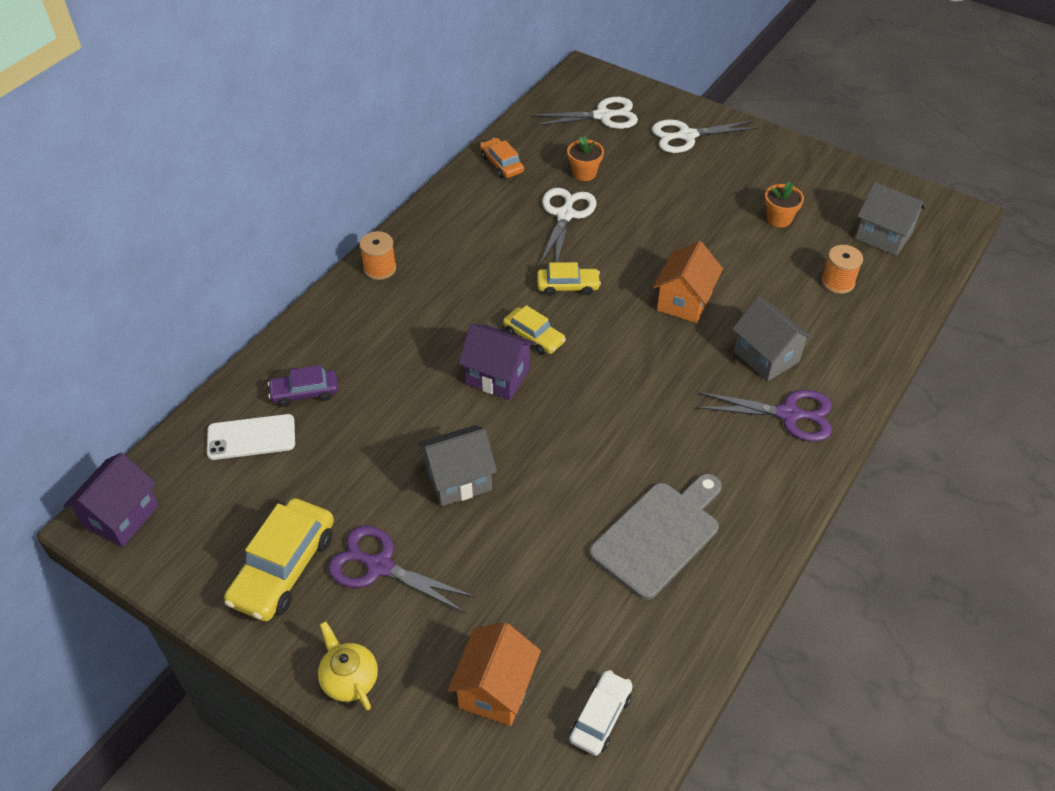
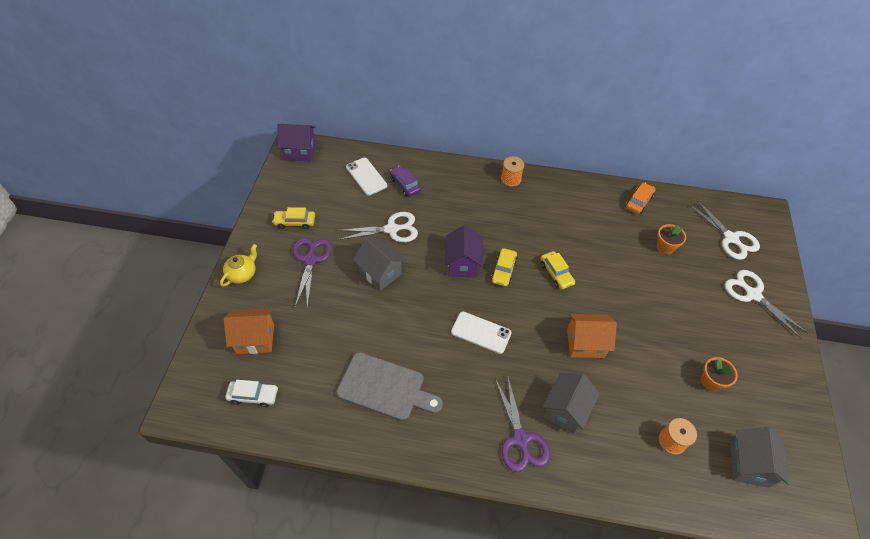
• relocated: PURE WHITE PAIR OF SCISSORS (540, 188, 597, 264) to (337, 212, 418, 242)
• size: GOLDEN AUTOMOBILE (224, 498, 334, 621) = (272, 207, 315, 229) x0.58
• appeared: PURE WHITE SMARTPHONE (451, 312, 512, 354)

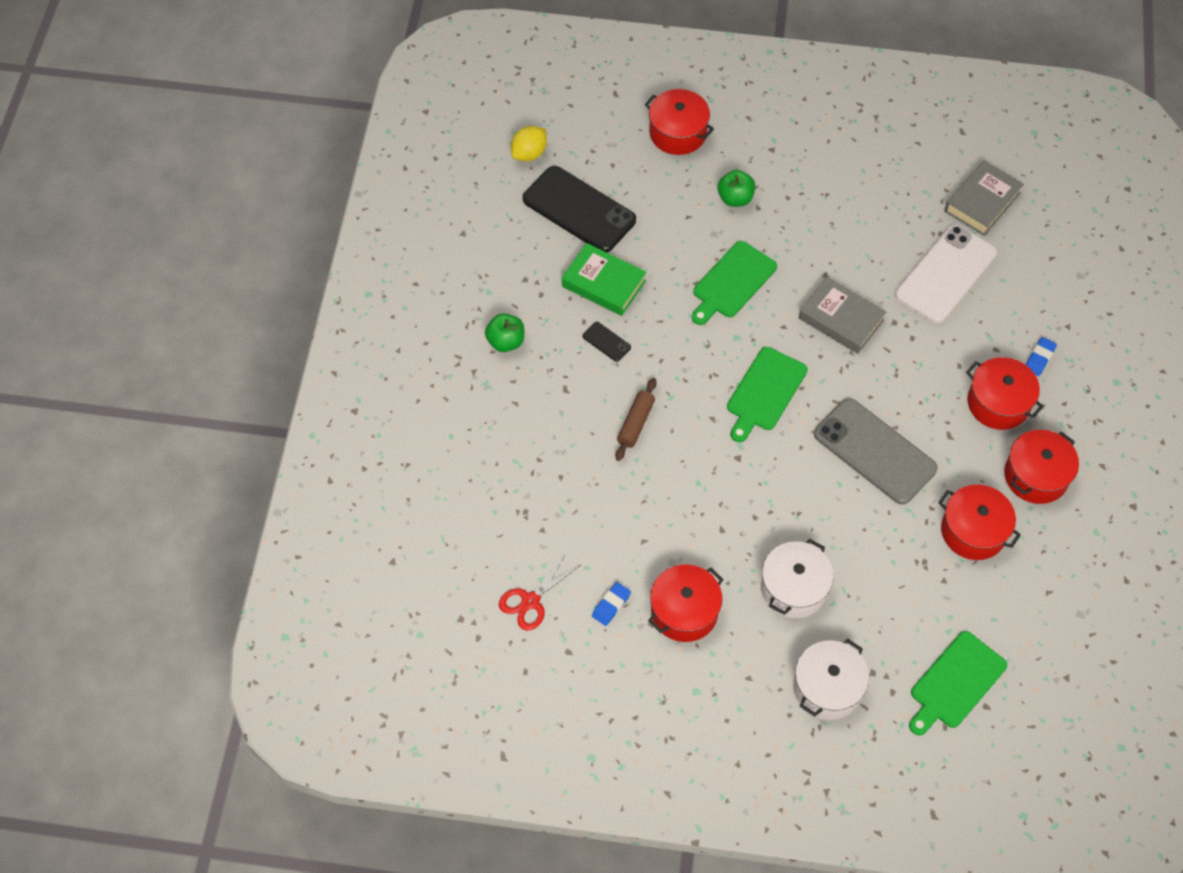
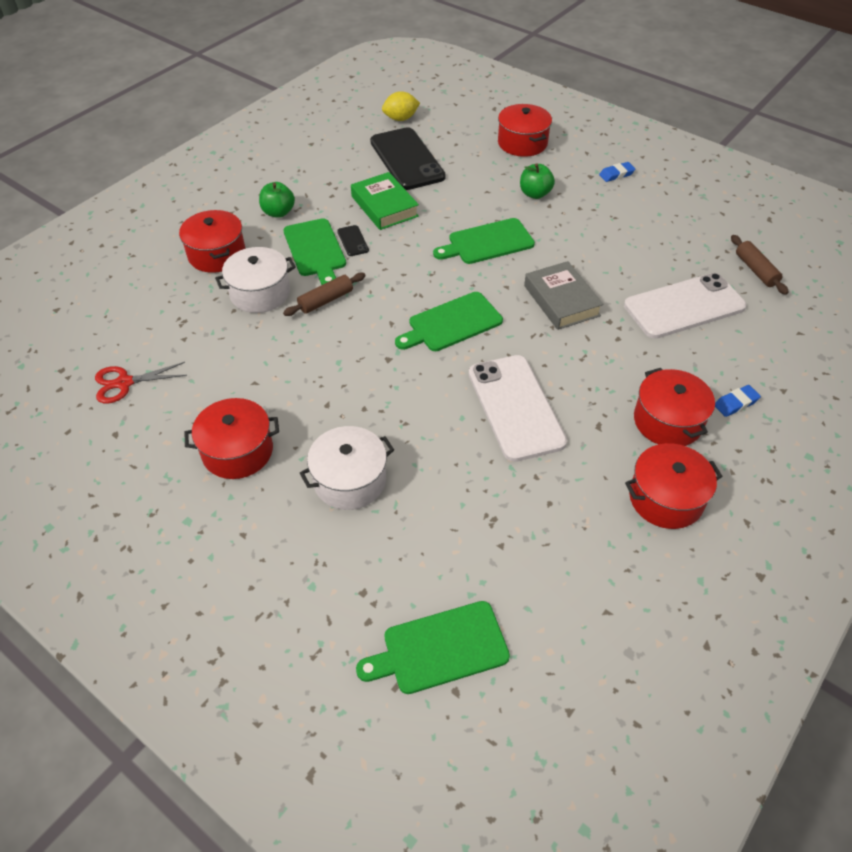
• exchanged: GRAY HARDBACK (944, 160, 1024, 236) to BROWN PASTRY ROLLER (731, 235, 789, 295)
• colour: GRAY SMARTPHONE (814, 398, 938, 505) to PURE WHITE SMARTPHONE (469, 355, 567, 462)
• relocated: SCARLET POT (938, 485, 1021, 560) to (179, 210, 246, 273)
• relocated: ROYAL BLUE PENCIL ERASER (592, 582, 631, 626) to (599, 162, 635, 182)
• relocated: PURE WHITE POT (793, 639, 869, 720) to (215, 247, 296, 313)
• appeared: EMERALD BREAD BOARD (283, 218, 346, 285)

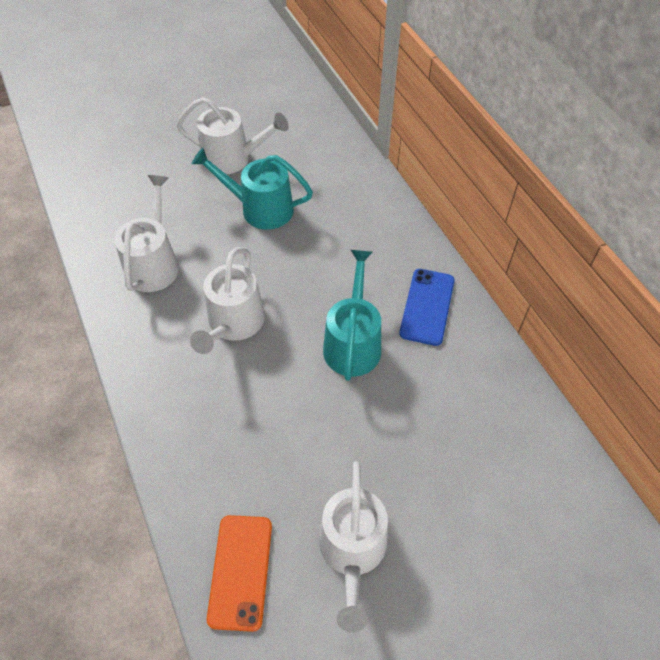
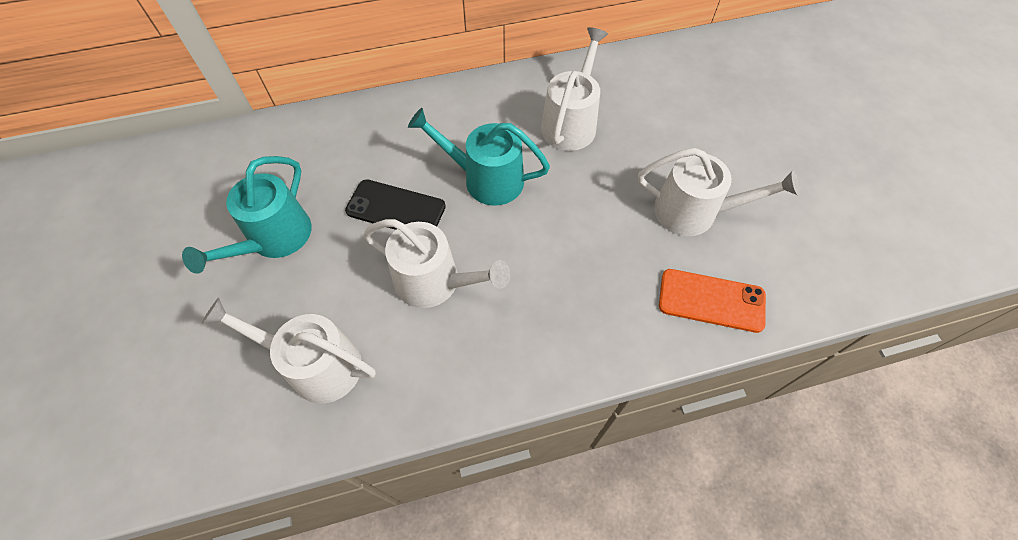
• relocated: PURE WHITE WATERING POT (177, 97, 289, 175) to (541, 27, 608, 151)
• missing: ROYAL BLUE SMARTPHONE (399, 269, 455, 346)
• appeared: JET-BLACK SMARTPHONE (345, 179, 446, 230)

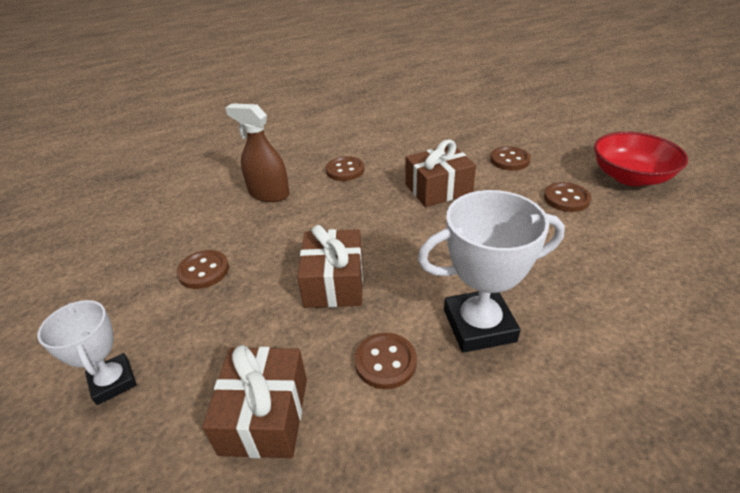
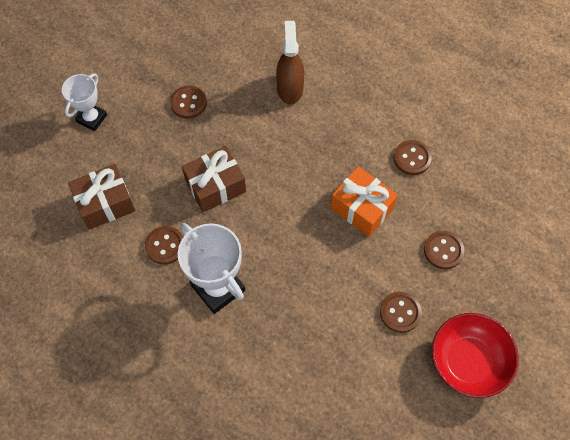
• colour: BROWN PRESENT (405, 139, 476, 207) to BRIGHT ORANGE PRESENT (330, 166, 398, 237)
• relocated: BROWN SHIRT BUTTON (326, 156, 364, 181) to (394, 140, 432, 175)

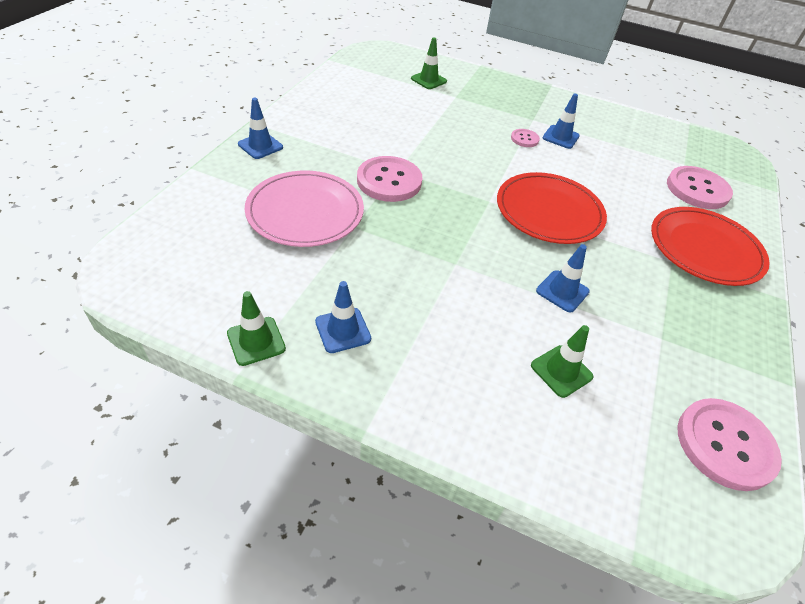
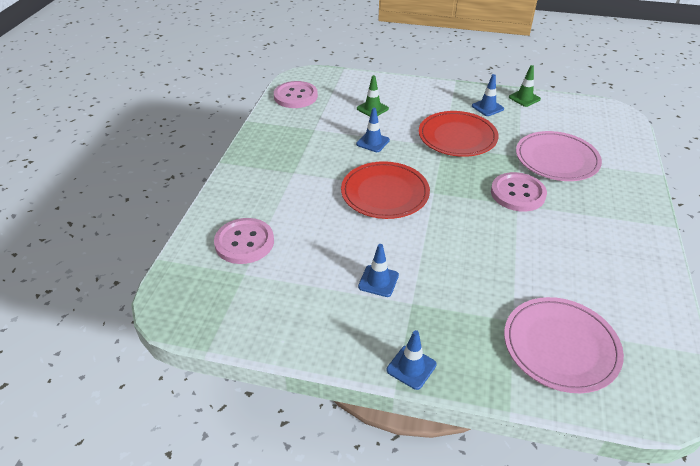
• exchanged: EMERALD TRAFFIC CONE (411, 37, 447, 89) to PINK DINNER PLATE (504, 297, 624, 393)
• relocated: ROYAL BLUE TRAFFIC CONE (238, 98, 283, 159) to (387, 330, 437, 390)
• missing: PINK SHIRT BUTTON (511, 129, 540, 147)
• relocated: SCARLET DINNER PLATE (651, 207, 770, 286) to (419, 111, 499, 157)

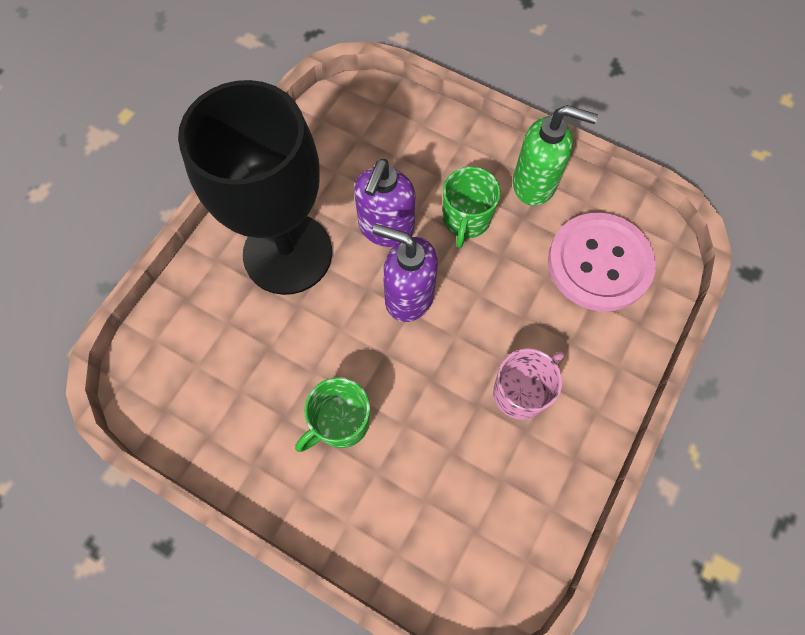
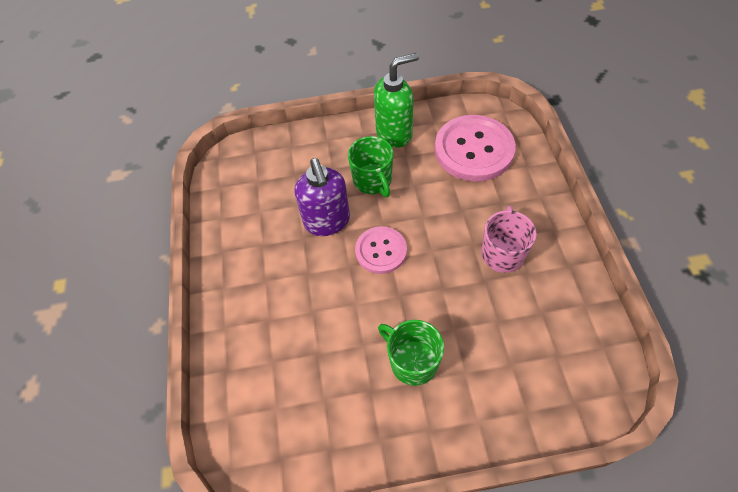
• missing: JET-BLACK CHALICE (178, 80, 332, 295)
• exchanged: VIOLET PUMP BOTTLE (372, 224, 438, 322) to PINK SHIRT BUTTON (355, 226, 407, 274)
• spun: EMERALD MUG (295, 377, 370, 452) = (378, 320, 444, 386) 120 degrees clockwise

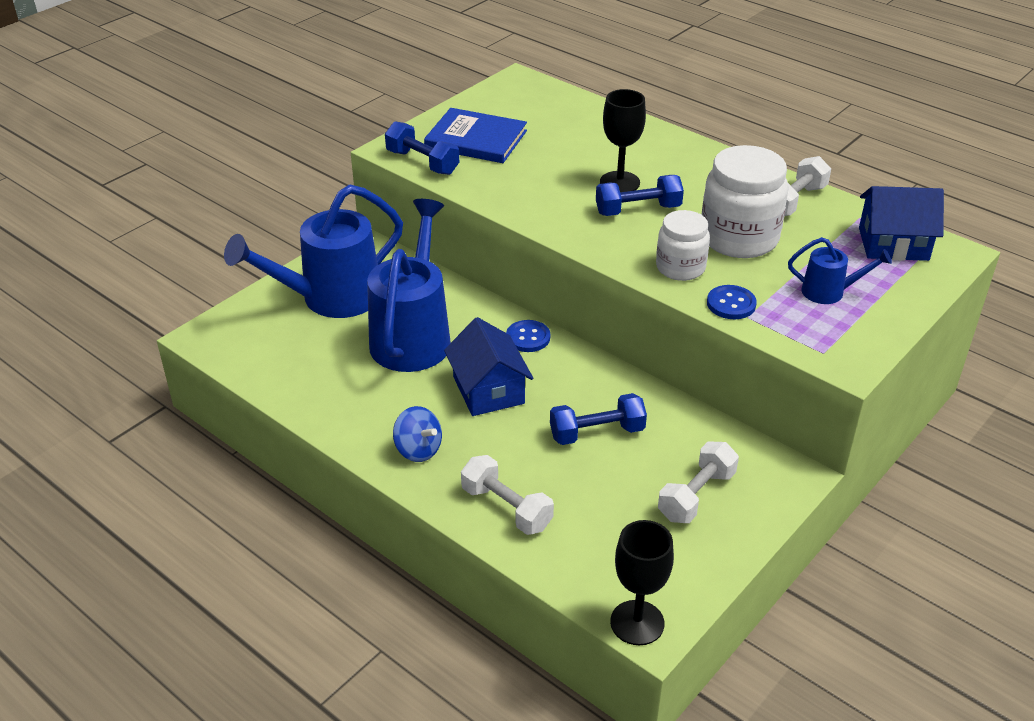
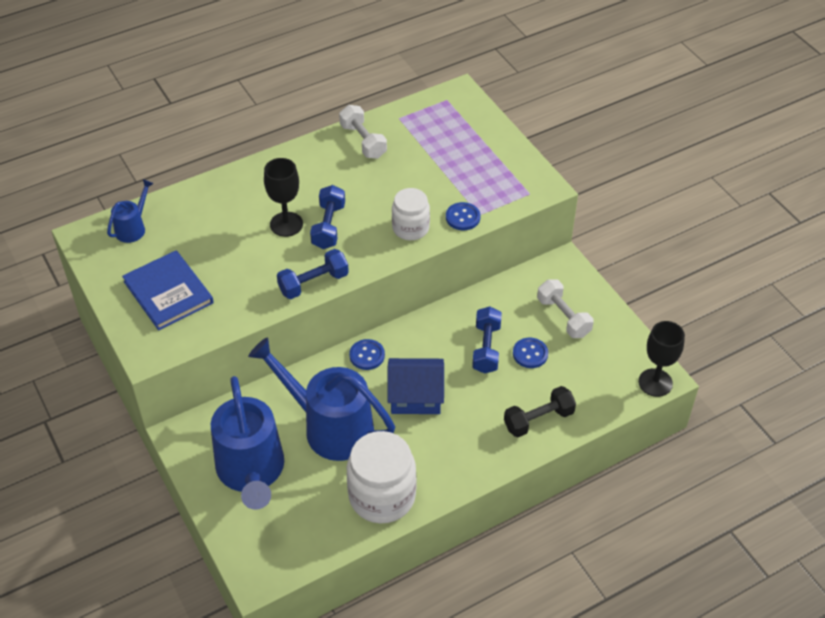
• spun: ROYAL BLUE HARDBACK (424, 108, 527, 163) = (122, 250, 214, 330) 75 degrees counterclockwise
• relocated: ROYAL BLUE DUMBBELL (385, 121, 459, 175) to (277, 249, 349, 299)
• relocated: PURE WHITE PRESERVE JAR (701, 145, 789, 258) to (346, 431, 416, 523)
• missing: ROYAL BLUE TOY HOUSE (859, 186, 944, 261)
• relocated: ROYAL BLUE WATERING POT (788, 237, 892, 304) to (107, 179, 154, 243)
• missing: ROYAL BLUE TOY TOP (393, 406, 442, 462)
• colour: PURE WHITE DUMBBELL (461, 455, 554, 535) to JET-BLACK DUMBBELL (504, 386, 576, 437)
• appeared: ROYAL BLUE SHIRT BUTTON (513, 338, 548, 368)

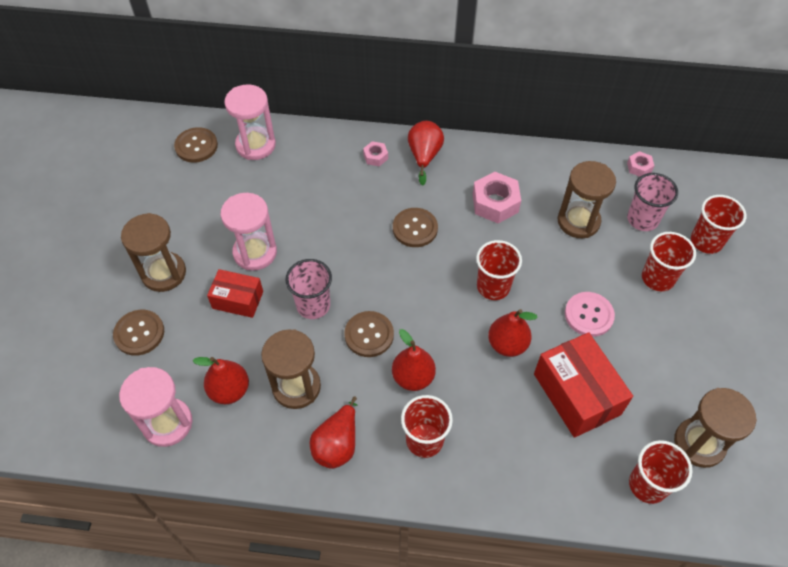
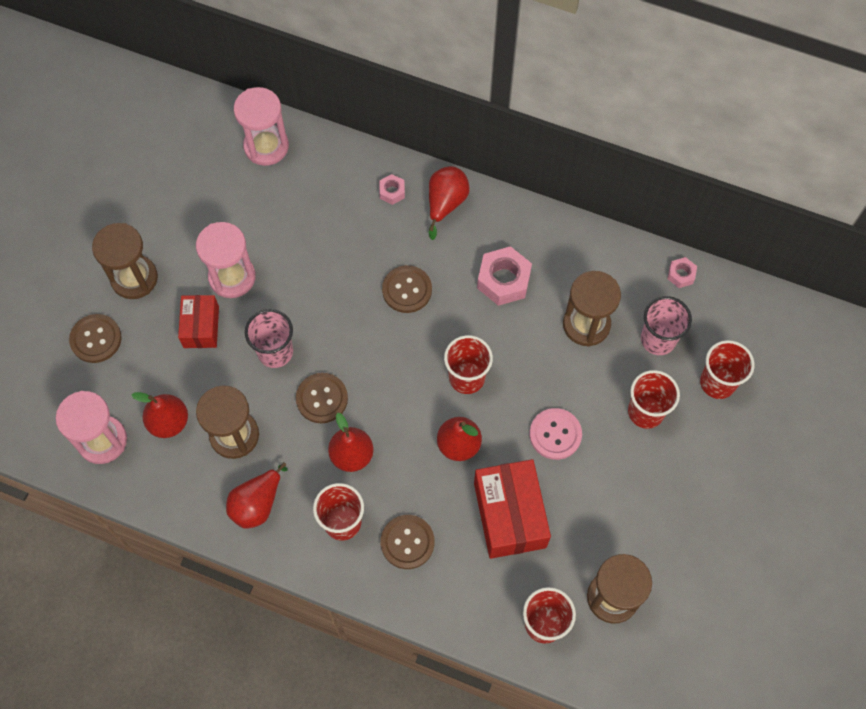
• relocated: BROWN SHIRT BUTTON (174, 127, 218, 163) to (381, 515, 435, 569)
• spun: SCARLET BOX (207, 269, 263, 318) = (178, 295, 219, 348) 60 degrees clockwise

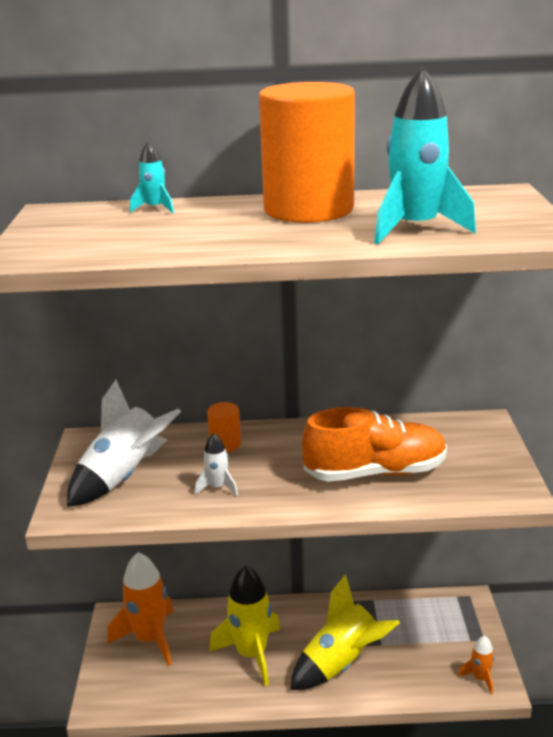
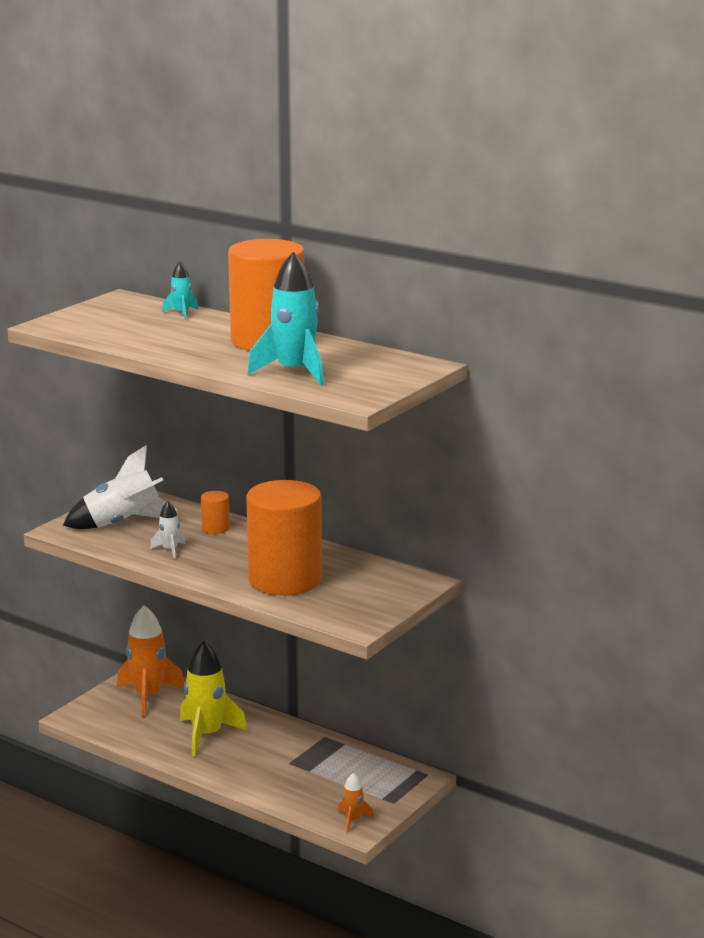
• exchanged: BRIGHT ORANGE LACE-UP SHOE (302, 407, 447, 482) to BRIGHT ORANGE CYLINDER (246, 480, 322, 595)
• missing: GOLDEN TOY ROCKET (290, 574, 400, 690)

